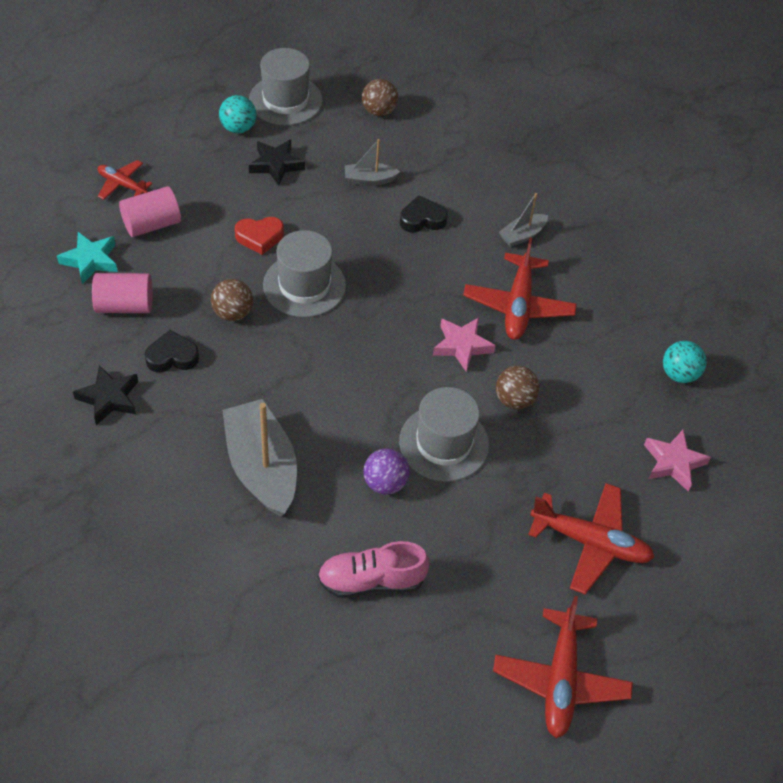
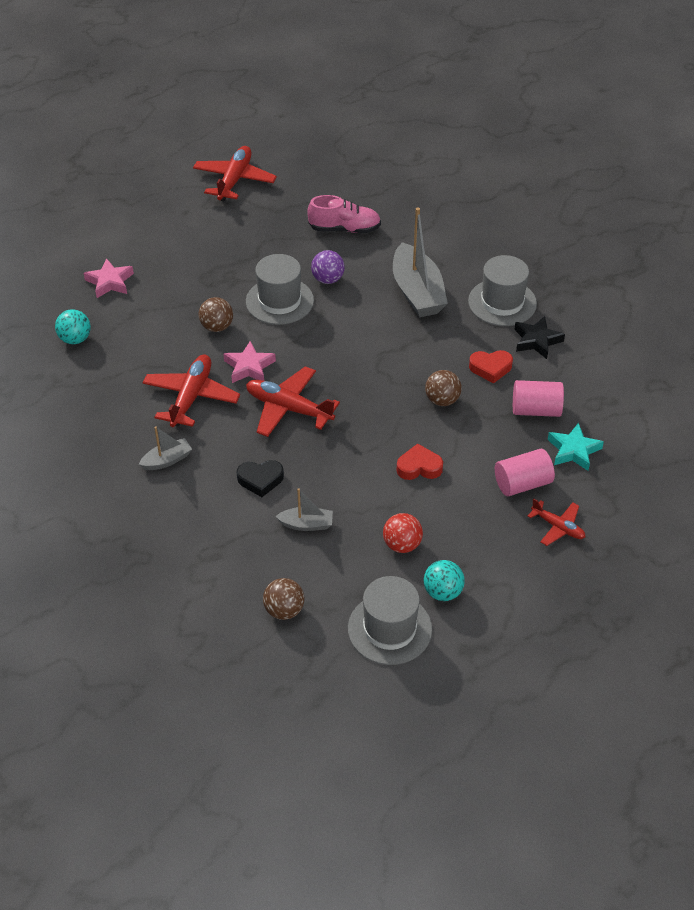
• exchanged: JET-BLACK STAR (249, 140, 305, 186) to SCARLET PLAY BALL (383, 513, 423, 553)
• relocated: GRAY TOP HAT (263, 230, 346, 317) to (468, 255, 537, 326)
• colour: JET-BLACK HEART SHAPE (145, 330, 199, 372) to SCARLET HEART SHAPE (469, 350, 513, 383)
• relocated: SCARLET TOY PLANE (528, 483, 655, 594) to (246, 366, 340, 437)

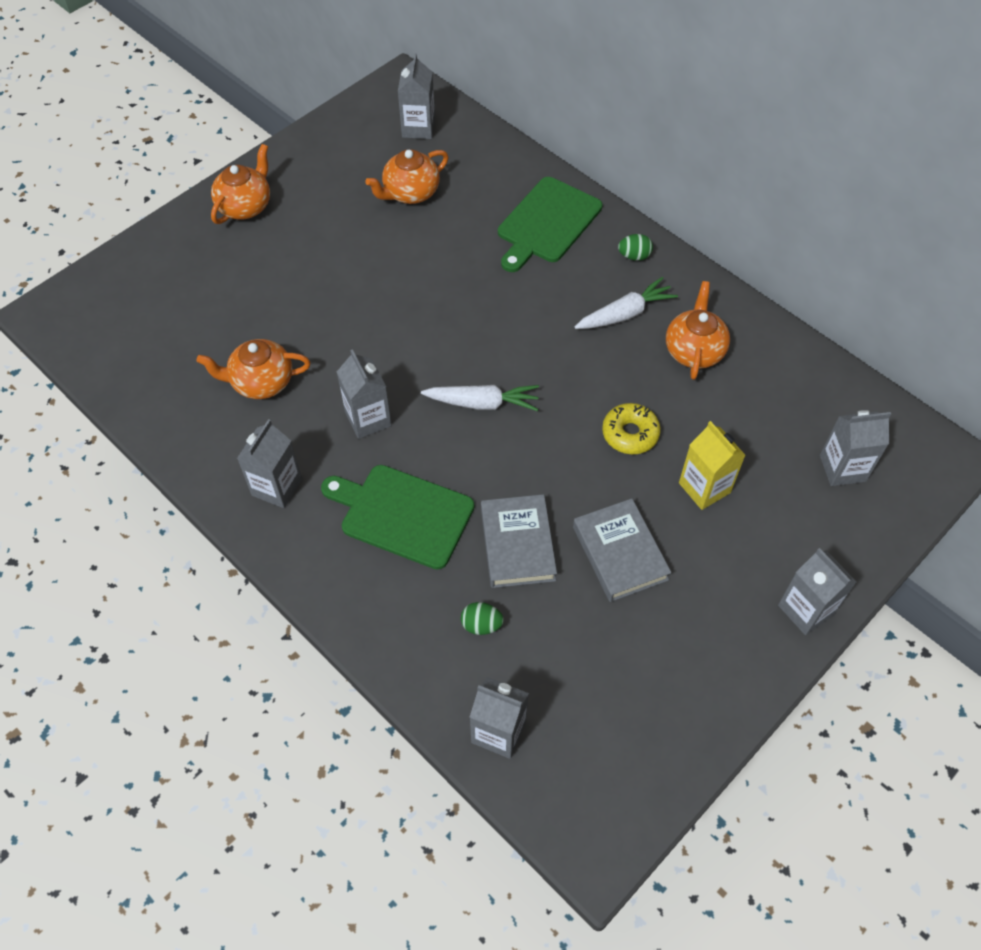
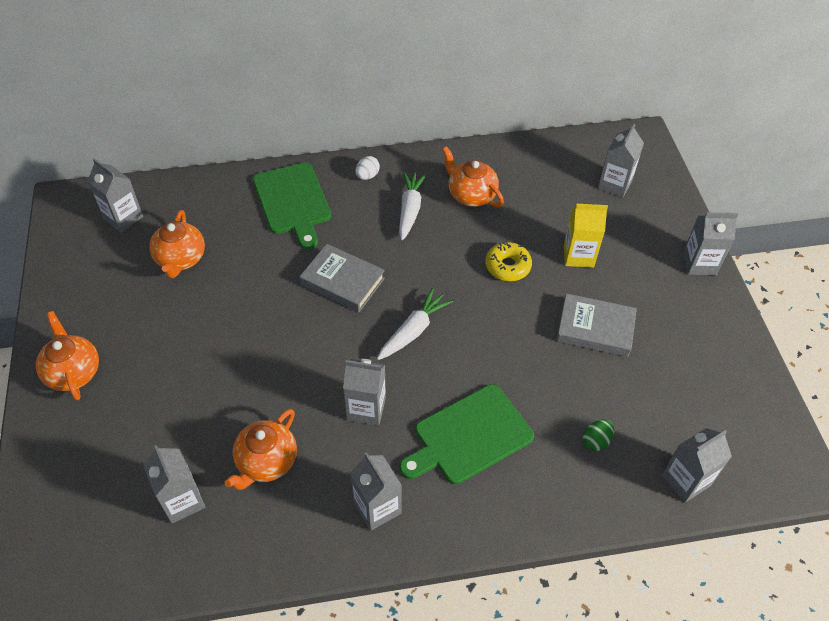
• colour: EMERALD EGG SHAPE (618, 234, 653, 261) to PURE WHITE EGG SHAPE (355, 156, 380, 180)
• relocated: GRAY HARDBACK (481, 494, 557, 588) to (300, 244, 385, 312)
• appeared: GRAY CARTON (143, 445, 205, 524)

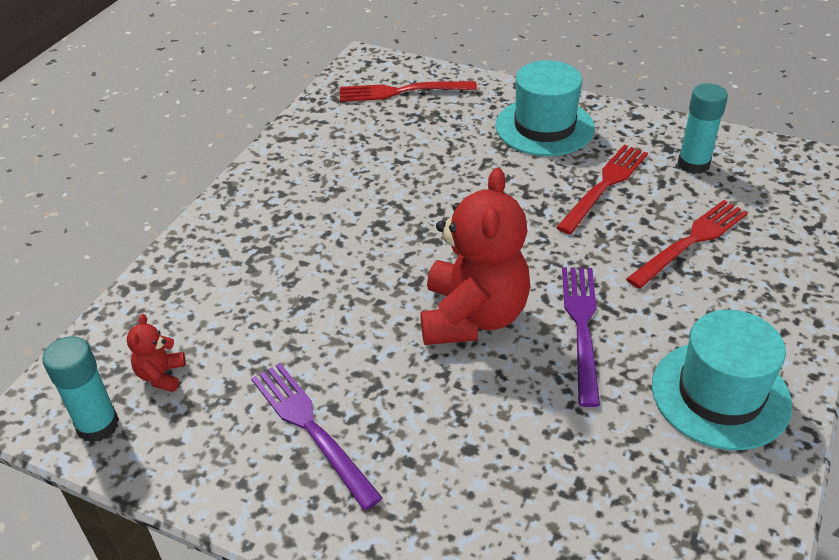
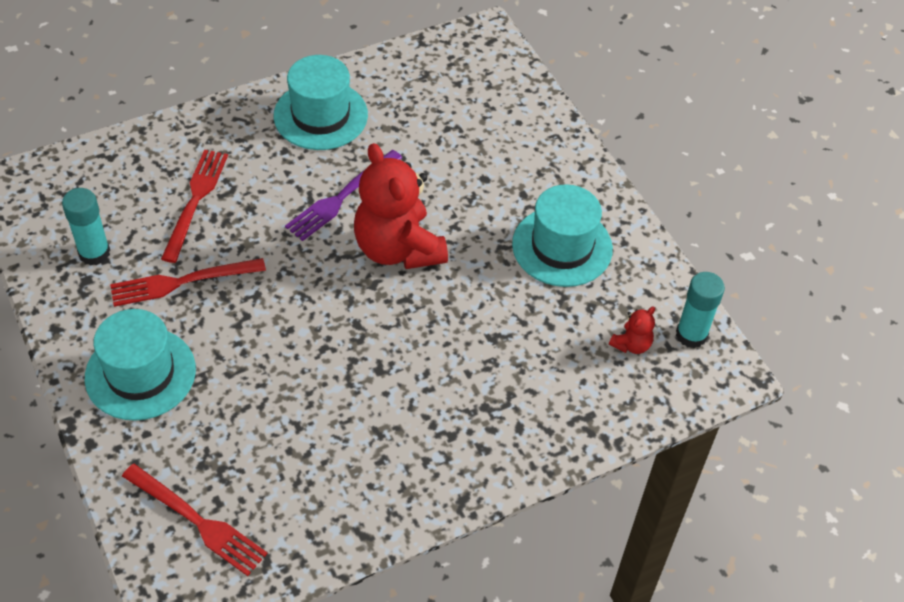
• spun: SCARLET STUFFED BEAR (421, 168, 530, 345) = (354, 143, 448, 269) 75 degrees counterclockwise
• spun: SCARLET FORK (626, 200, 748, 289) = (161, 150, 228, 263) 105 degrees clockwise
• exchanged: VIOLET FORK (251, 363, 383, 510) to TEAL TOP HAT (512, 184, 613, 287)

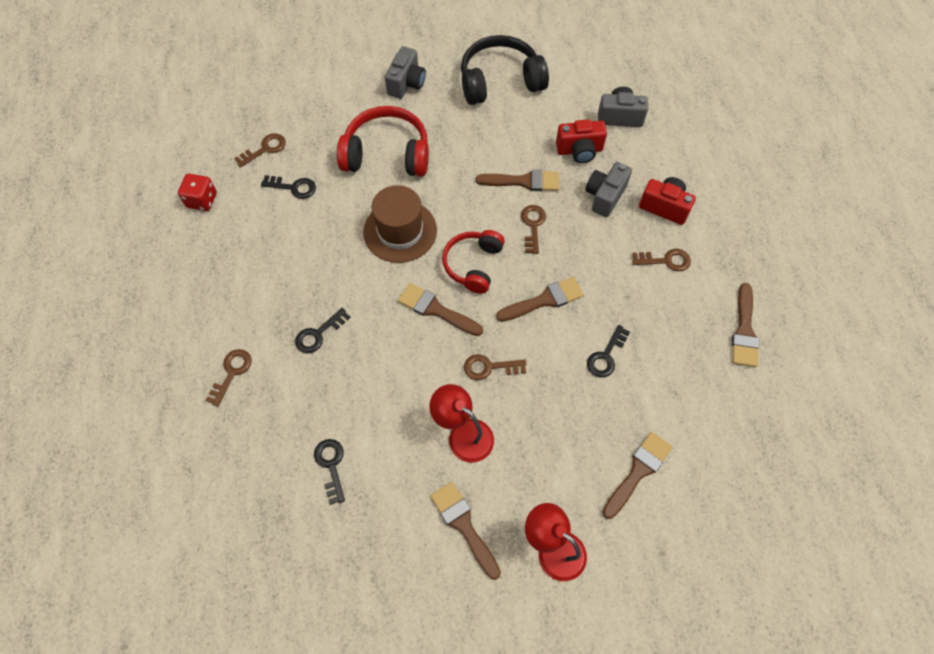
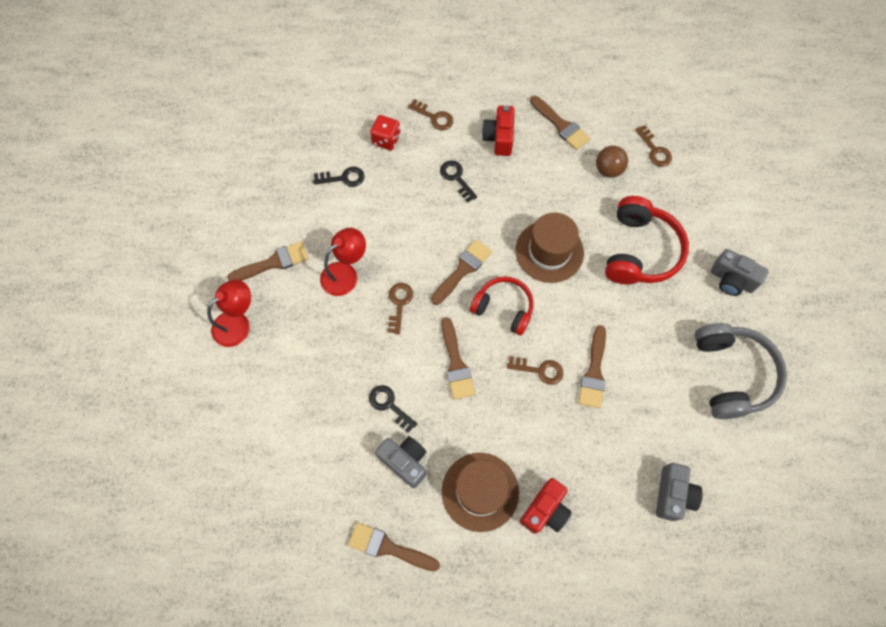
• colour: JET-BLACK OVER-EAR HEADPHONES (461, 35, 549, 105) to GRAY OVER-EAR HEADPHONES (694, 323, 787, 419)
• relocated: SCARLET PHOTO CAMERA (556, 119, 607, 163) to (482, 105, 515, 156)
• relocated: GRAY PHOTO CAMERA (585, 162, 632, 217) to (375, 436, 426, 488)
• relocated: SCARLET DICE (178, 174, 217, 211) to (370, 115, 400, 150)
• exchanged: JET-BLACK KEY (261, 175, 316, 199) to BROWN PLAY BALL (596, 146, 628, 178)
• exchanged: BROWN KEY (632, 249, 691, 272) to BROWN TOP HAT (442, 453, 519, 532)
• relocated: BROWN PAINTBRUSH (602, 432, 673, 519) to (530, 96, 590, 150)

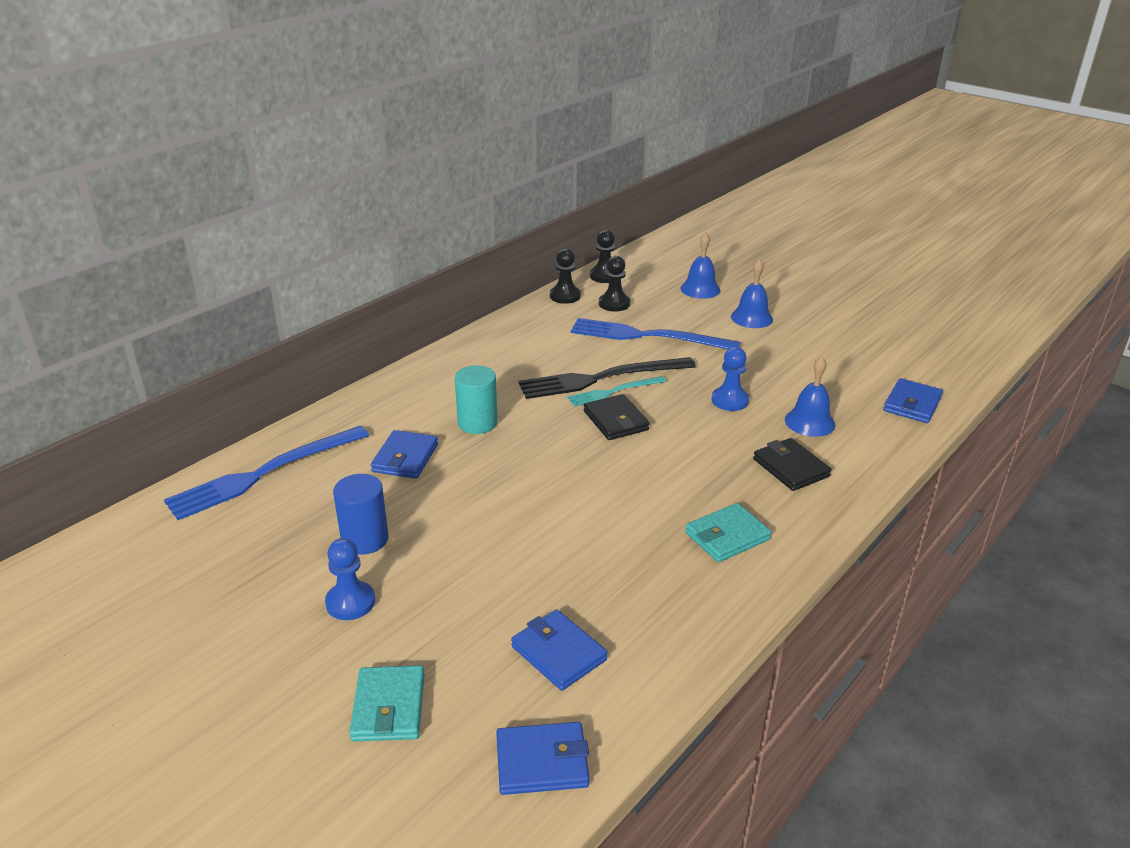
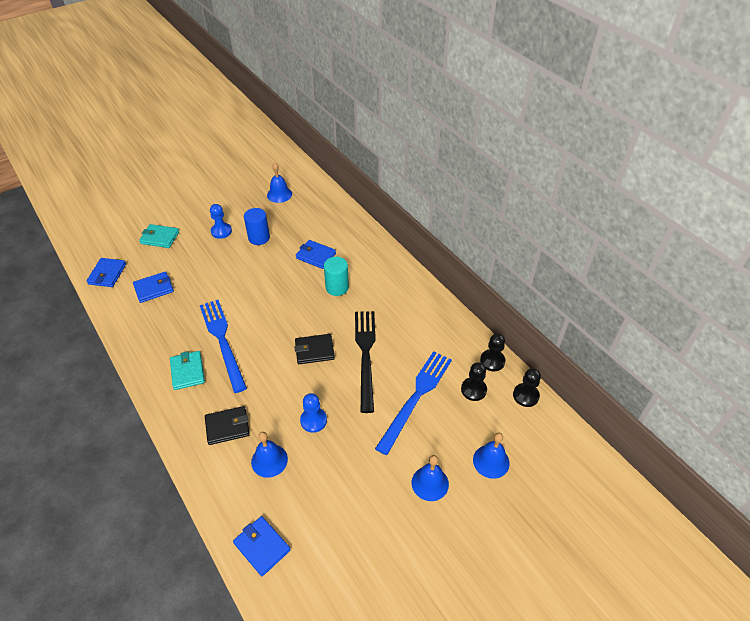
• missing: TEAL FORK (567, 376, 666, 407)
• relocated: ROYAL BLUE FORK (164, 426, 369, 520) to (200, 300, 247, 393)
• appeared: ROYAL BLUE SCHOOL BELL (267, 163, 292, 203)

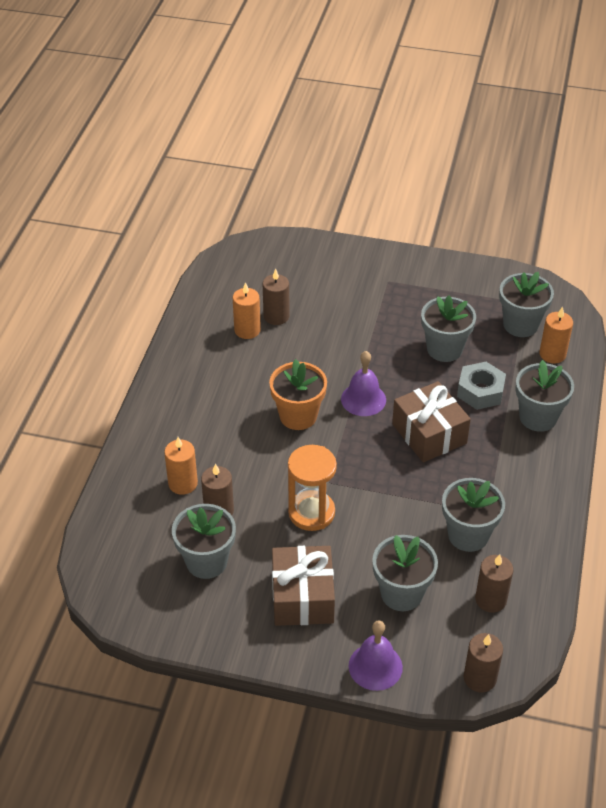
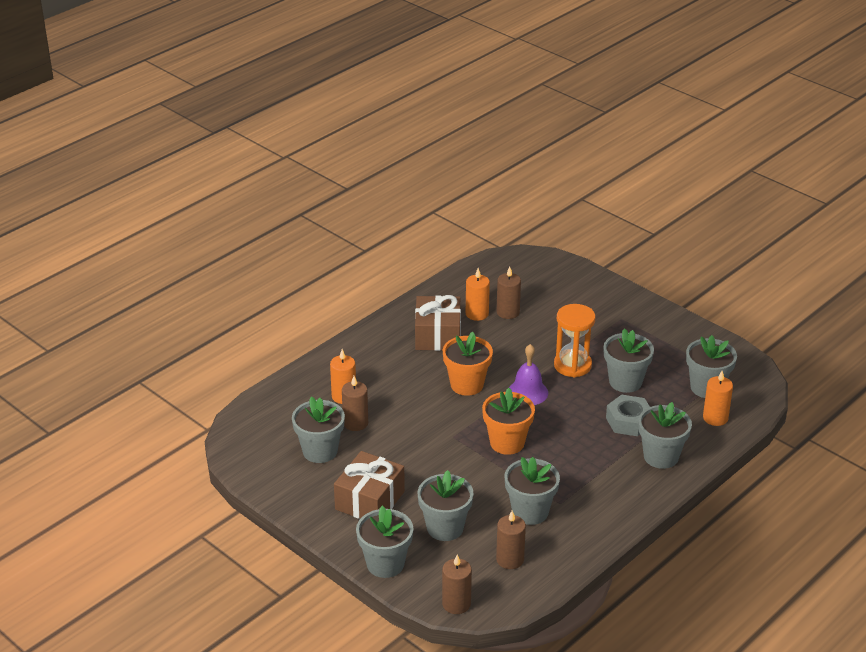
• relocated: BROWN PRESENT (392, 381, 471, 462) to (415, 295, 461, 351)
• relocated: BRIGHT ORANGE SANDGLASS (288, 445, 337, 531) to (554, 304, 596, 378)
• exchanged: VIOLET SCHOOL BELL (349, 620, 403, 691) to GRAY POTTED PLANT (356, 506, 414, 578)
• appeared: BRIGHT ORANGE POTTED PLANT (482, 388, 535, 455)

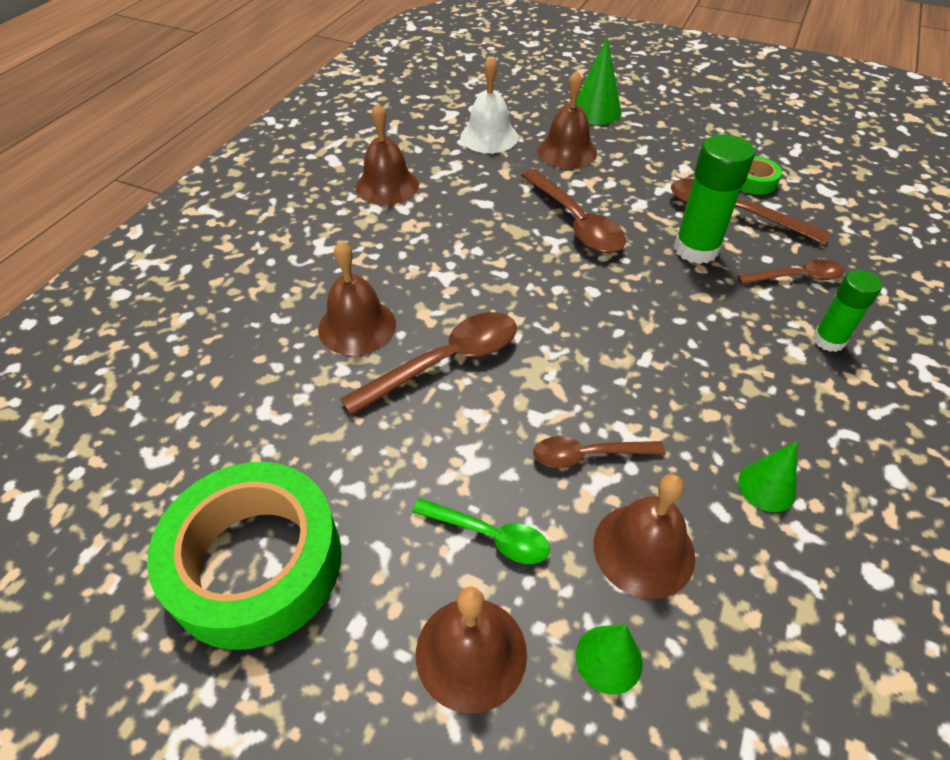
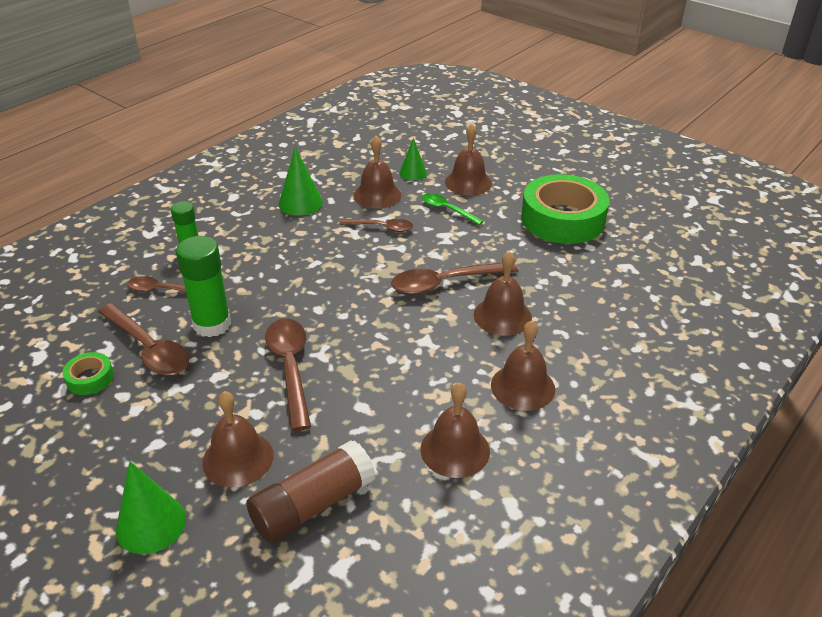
• exchanged: PURE WHITE SCHOOL BELL (460, 56, 518, 153) to BROWN GLUE STICK (246, 440, 376, 543)
• size: EMERALD CONE (738, 441, 797, 512) = (279, 147, 323, 216) x1.51
• appeared: BROWN SCHOOL BELL (491, 320, 555, 411)

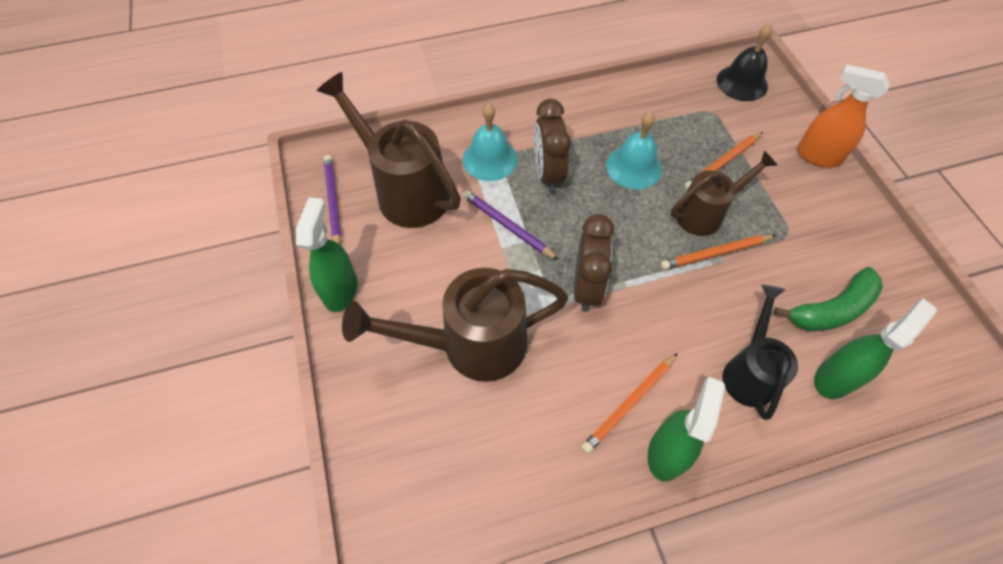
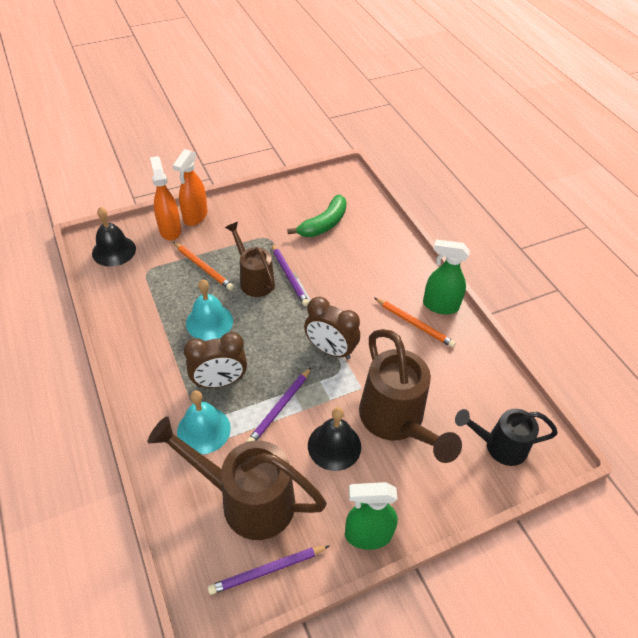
• spun: BROWN WATERING POT (317, 72, 461, 228) = (148, 416, 327, 540) 75 degrees clockwise
• spun: BROWN ALARM CLOCK (574, 214, 614, 312) = (304, 297, 360, 360) 150 degrees counterclockwise
• colour: BRIGHT ORANGE PENCIL (661, 235, 776, 270) to VIOLET PENCIL (272, 244, 309, 306)
• spun: EMERALD BANANA FRUIT (774, 267, 883, 331) = (287, 195, 347, 237) 75 degrees clockwise
• relocated: JET-BLACK WATERING POT (723, 285, 798, 420) to (455, 409, 558, 466)
• missing: EMERALD SPRAY CLEANER (815, 299, 937, 399)
• appeared: BRIGHT ORANGE SPRAY CLEANER (150, 156, 181, 241)
• appeared: JET-BLACK SCHOOL BELL (308, 407, 361, 471)

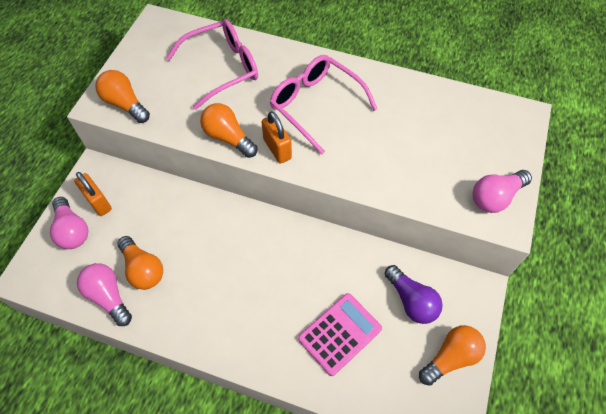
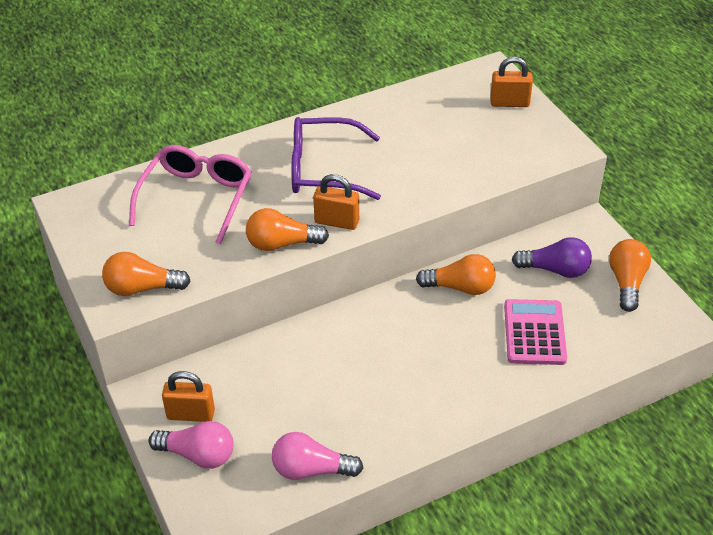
• colour: PINK GLASSES (270, 55, 377, 155) to VIOLET GLASSES (291, 117, 381, 200)
• missing: PINK LIGHTBULB (473, 170, 532, 213)
• relocated: BRIGHT ORANGE LIGHTBULB (117, 236, 163, 290) to (416, 254, 496, 295)
• appeared: BRIGHT ORANGE SMALL LOCK (490, 57, 533, 107)

